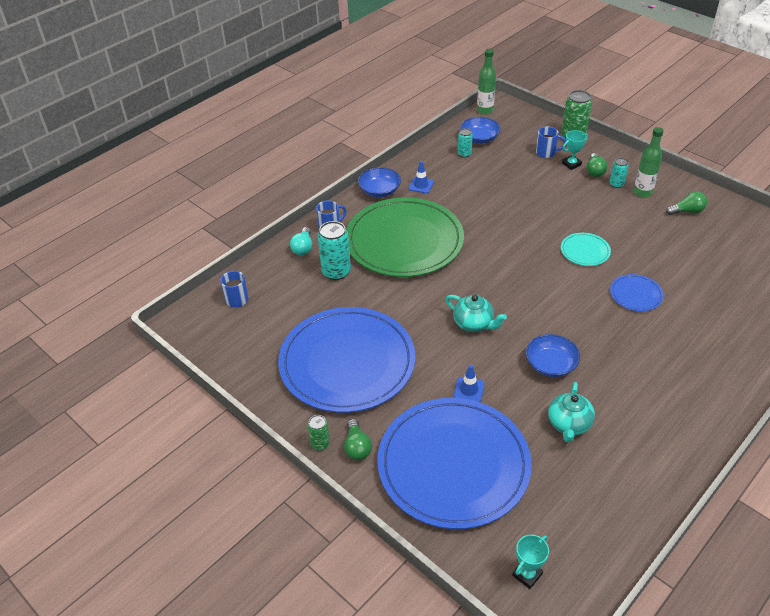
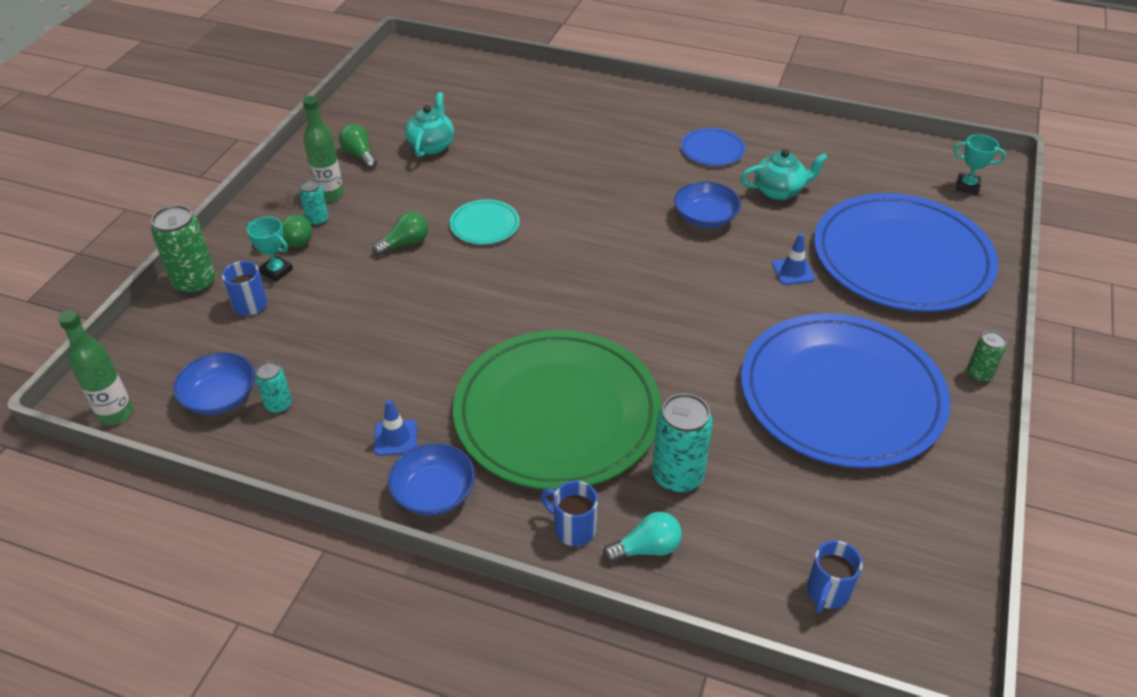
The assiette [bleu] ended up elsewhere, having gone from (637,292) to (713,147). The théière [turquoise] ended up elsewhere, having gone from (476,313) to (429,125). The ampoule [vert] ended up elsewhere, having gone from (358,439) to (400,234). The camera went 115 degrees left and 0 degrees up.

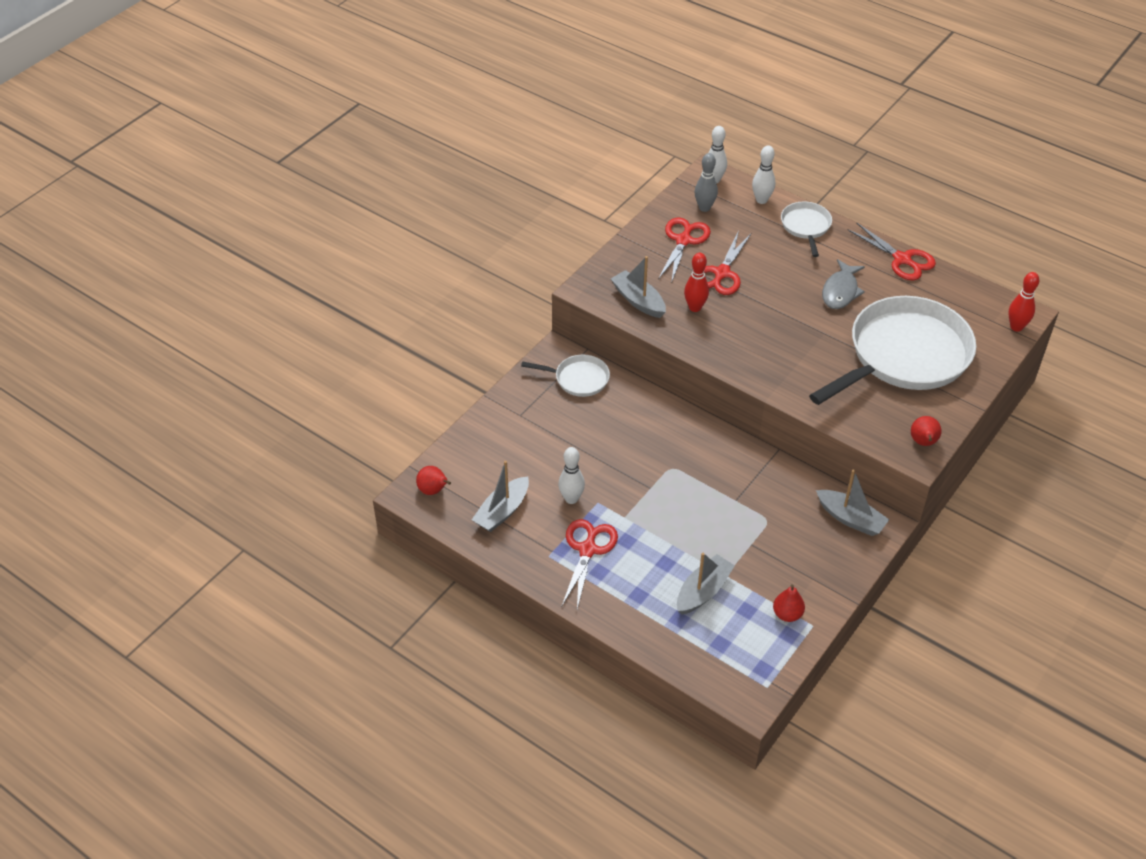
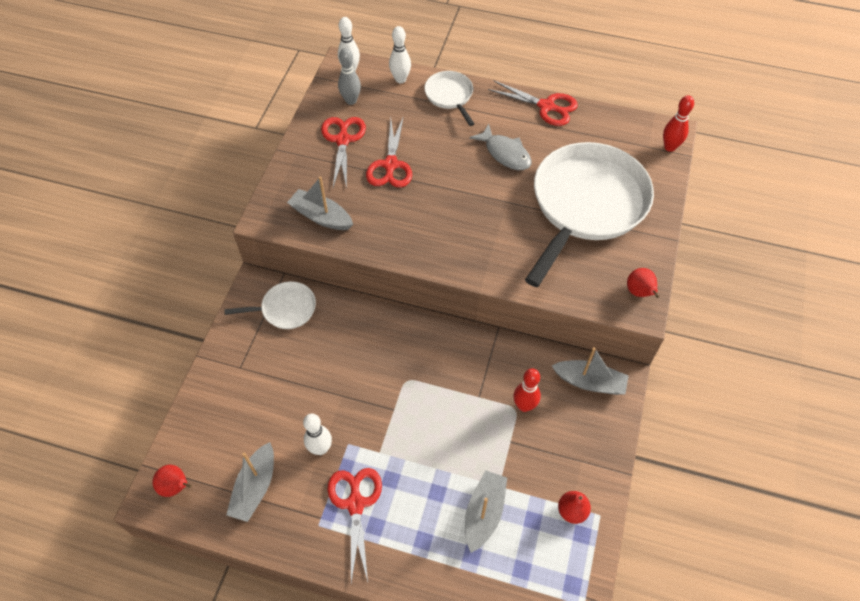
The quille [rouge] ended up elsewhere, having gone from (696,282) to (527,390). The poisson [gris] at (843,284) ended up facing another way, 45 degrees counterclockwise from before. The camera went 20 degrees left and 10 degrees up.

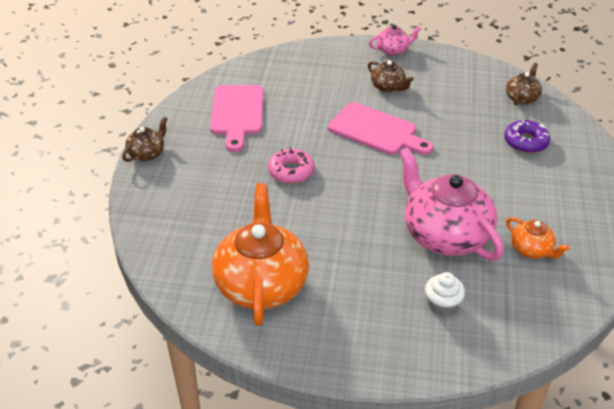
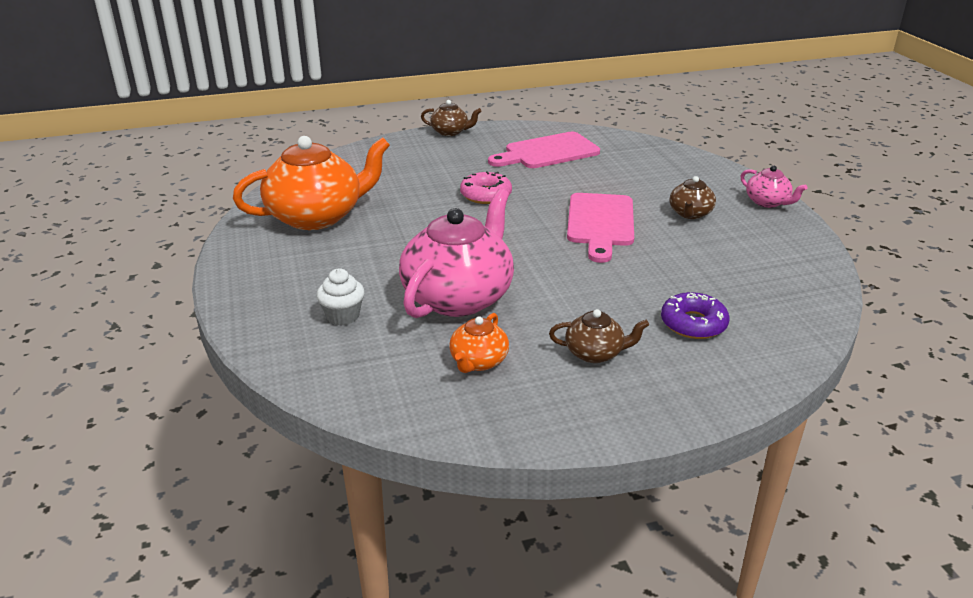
The théière [marron] ended up elsewhere, having gone from (524,84) to (599,336). The camera went 65 degrees right and 10 degrees down.

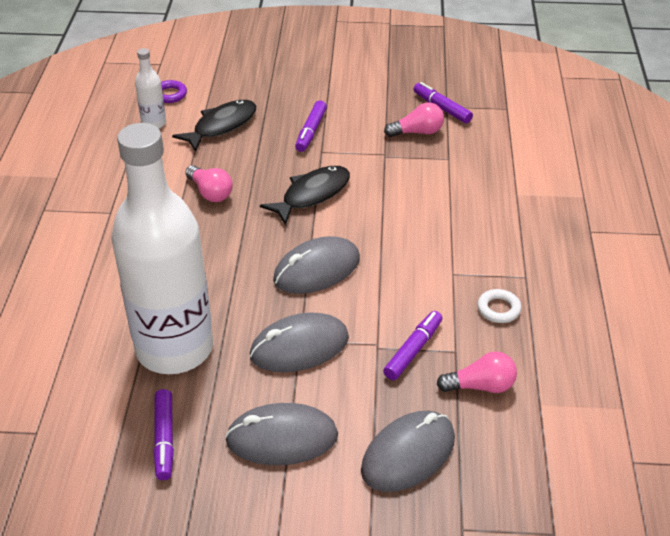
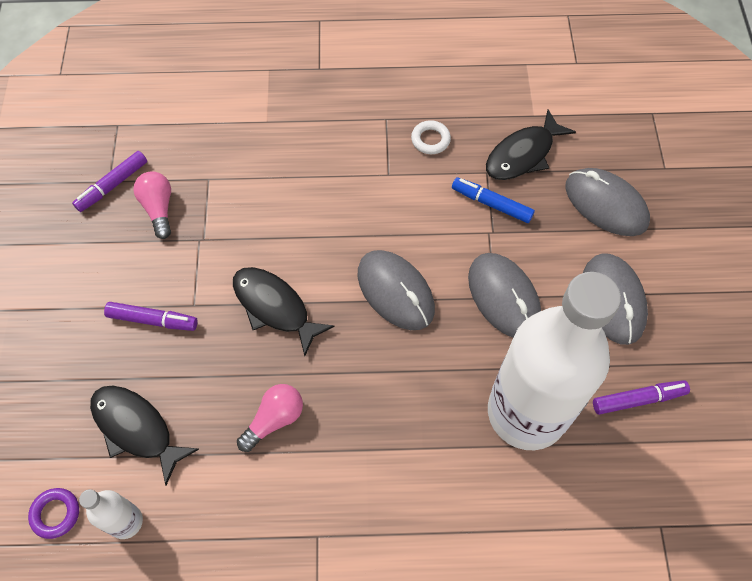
What was the feutre [violet] at (412,345) turned into the feutre [bleu] at (493,200). Where the ampoule [rose] stood at (477,372), the poisson [noir] came to stand at (531,144). The camera went 95 degrees left and 20 degrees up.

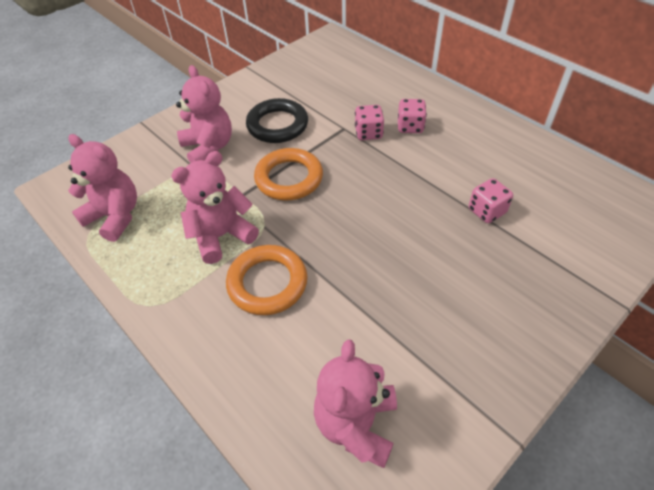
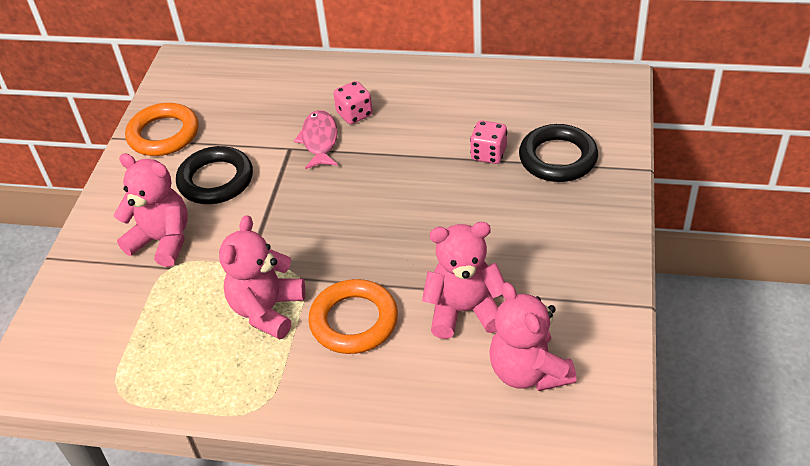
Where the dé [rose] stood at (369,122), the poisson [rose] came to stand at (316,139). The ours en peluche [rose] ended up elsewhere, having gone from (102,188) to (463,280). The anneau [orange] ended up elsewhere, having gone from (288,174) to (162,129). The second view gained the anneau [noir] at (558,153). The camera went 35 degrees left and 5 degrees down.

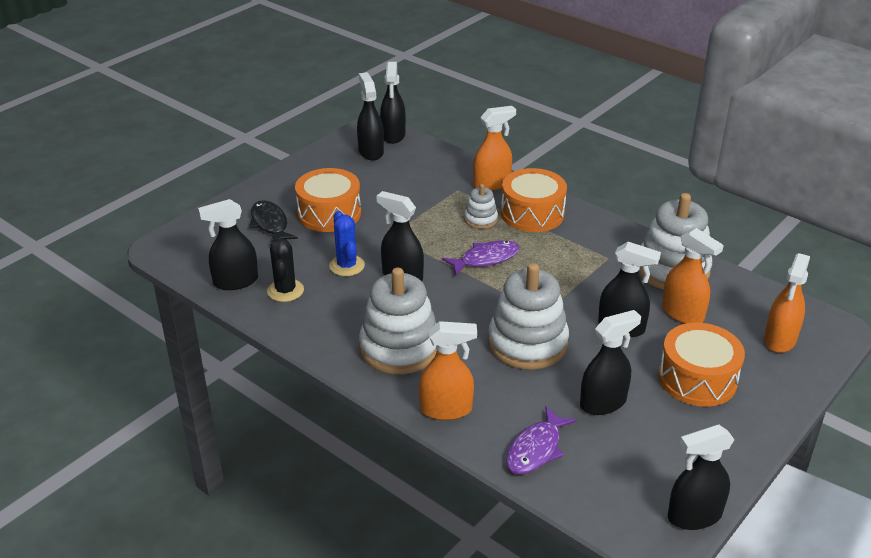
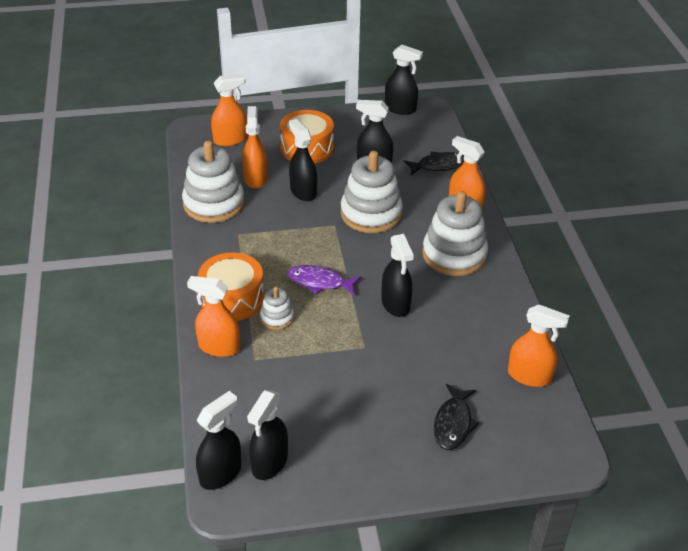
The second view lost the tambour [orange] at (328,200). What was the vaporisateur [noir] at (228,244) turned into the vaporisateur [orange] at (539,346). The second view lost the cactus [bleu] at (347,243). The second view lost the cactus [noir] at (285,270). What was the poisson [violet] at (541,440) turned into the poisson [noir] at (433,163). The camera went 140 degrees left and 5 degrees up.

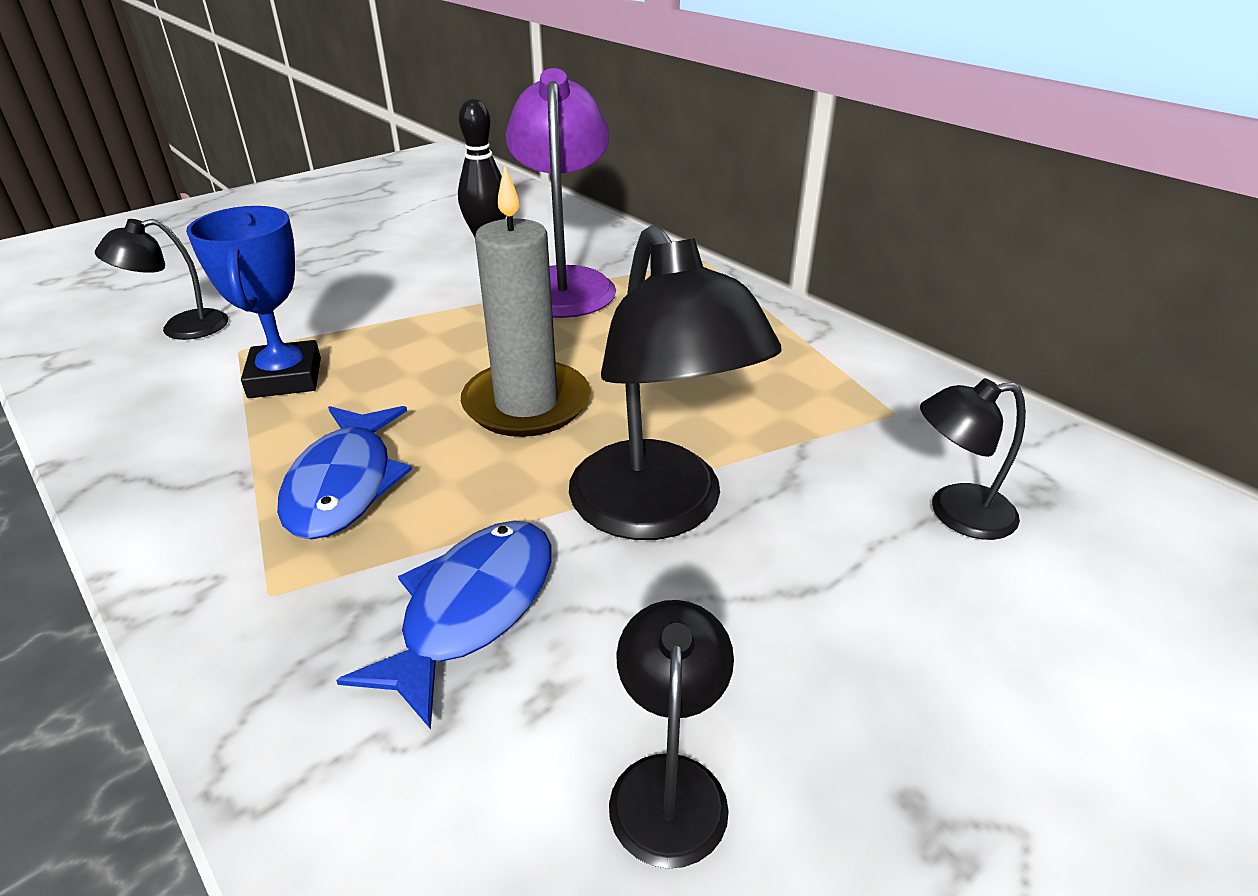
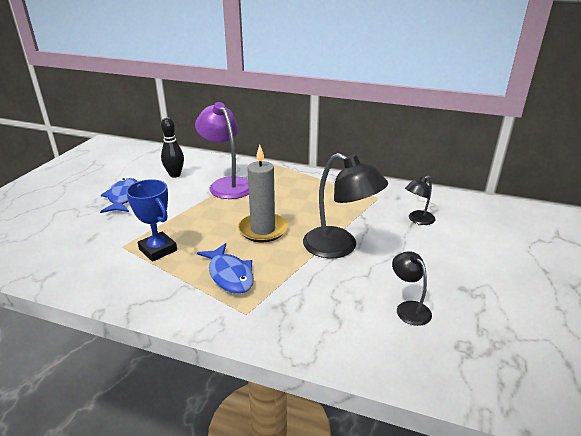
The second view lost the lampe [noir] at (161,279). The poisson [bleu] ended up elsewhere, having gone from (444,624) to (119,195). The camera went 30 degrees left and 5 degrees down.

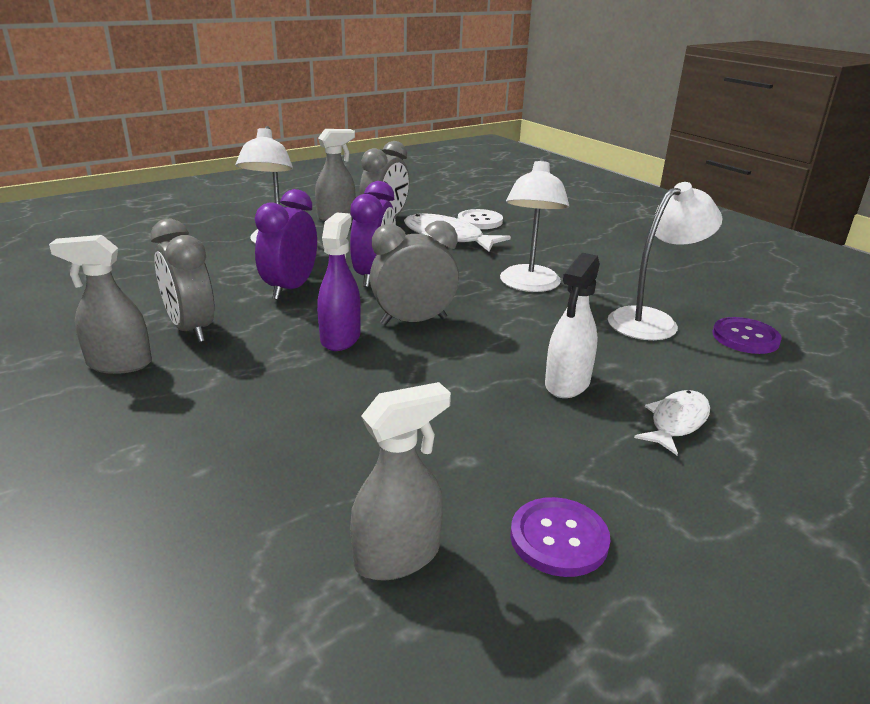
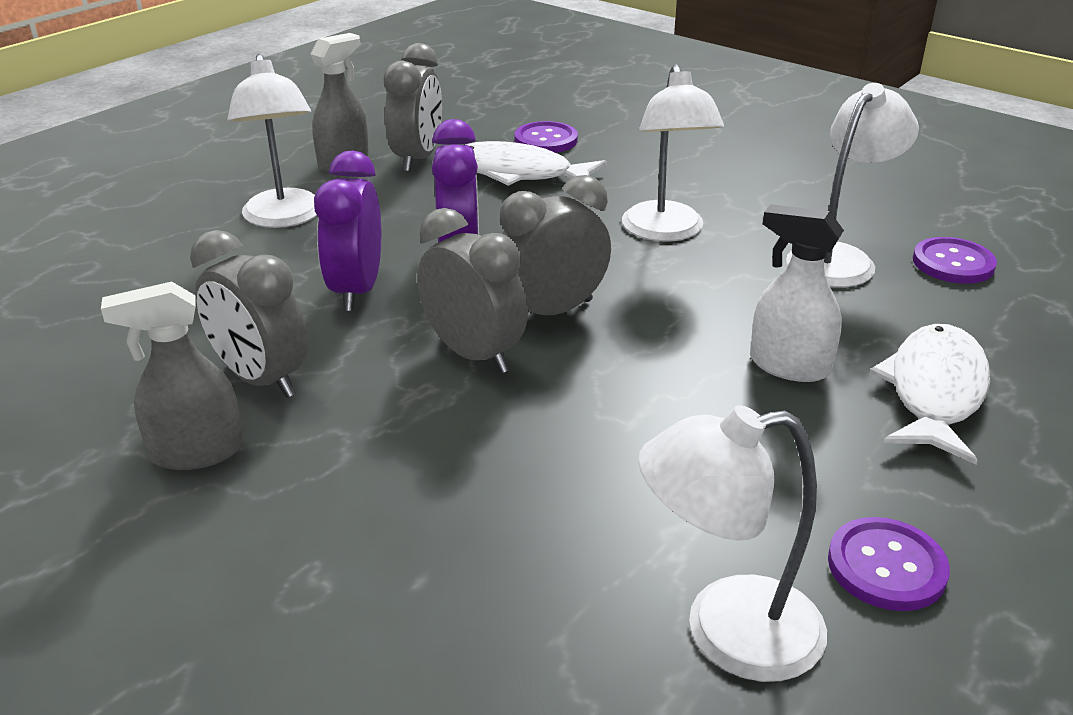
What was the bouton [blanc] at (480,219) turned into the bouton [violet] at (546,137). Where the vaporisateur [violet] stood at (339,281), the réveil [gris] came to stand at (472,290). The vaporisateur [blanc] at (572,325) ended up facing another way, 105 degrees clockwise from before. Where the vaporisateur [gris] stood at (400,481), the lampe [blanc] came to stand at (732,543). The size of the poisson [blanc] at (672,422) changed by a factor of 1.60. The camera went 15 degrees left and 5 degrees up.

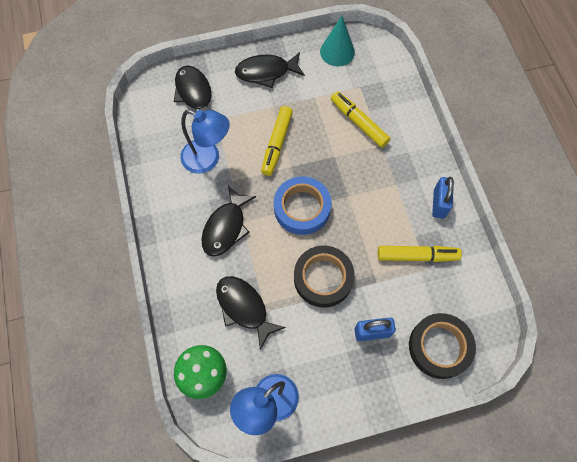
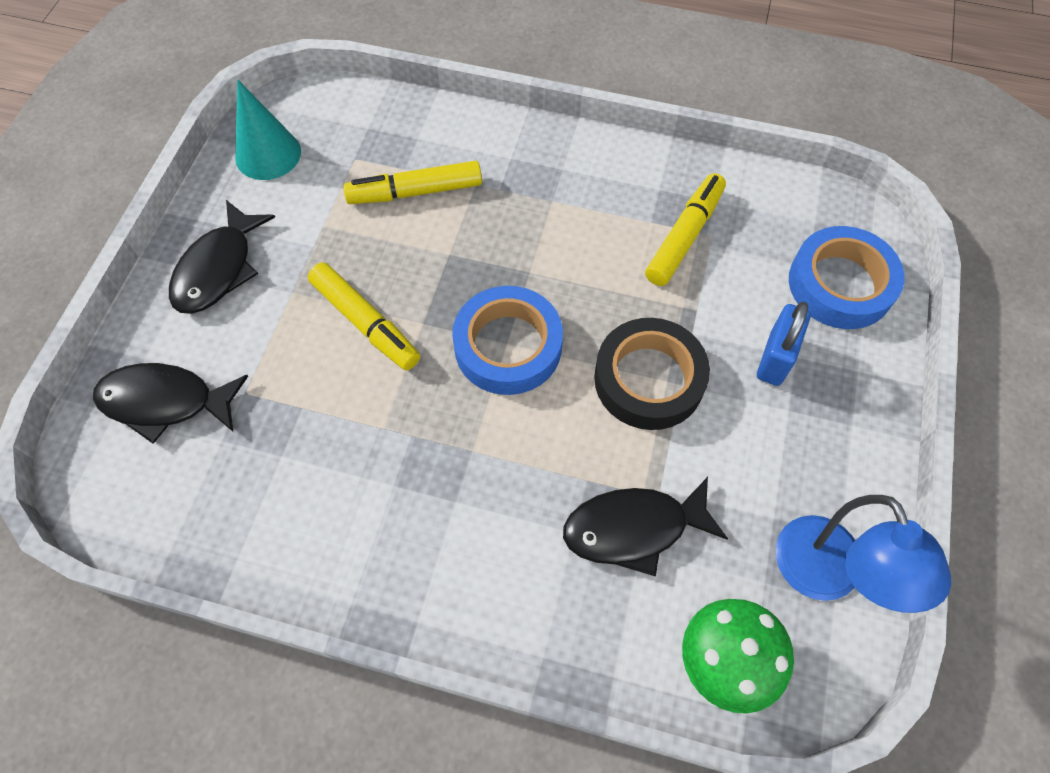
The second view lost the lampe [bleu] at (205,141). The second view lost the cadenas [bleu] at (443,198). The second view lost the poisson [noir] at (228,221). What was the ruban adhésif [noir] at (442,346) turned into the ruban adhésif [bleu] at (847,277). The camera went 60 degrees left and 5 degrees down.

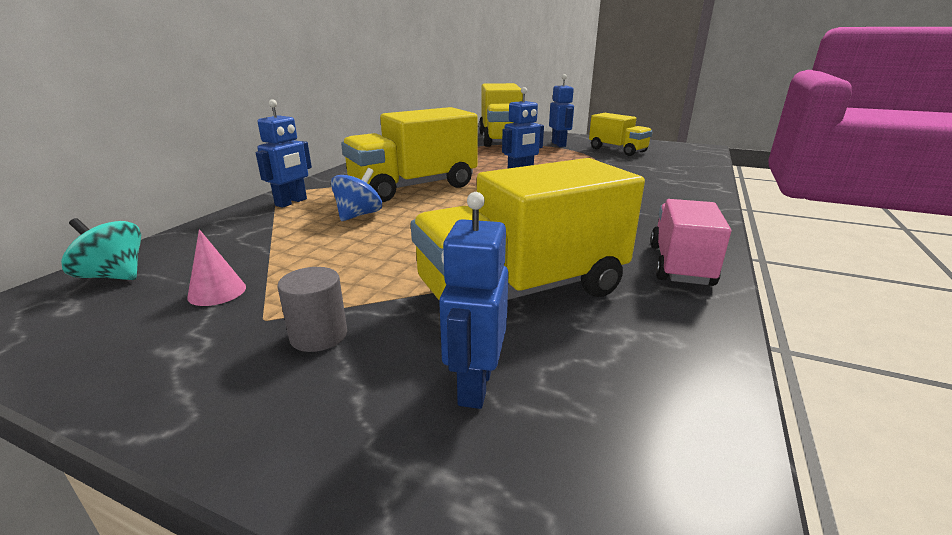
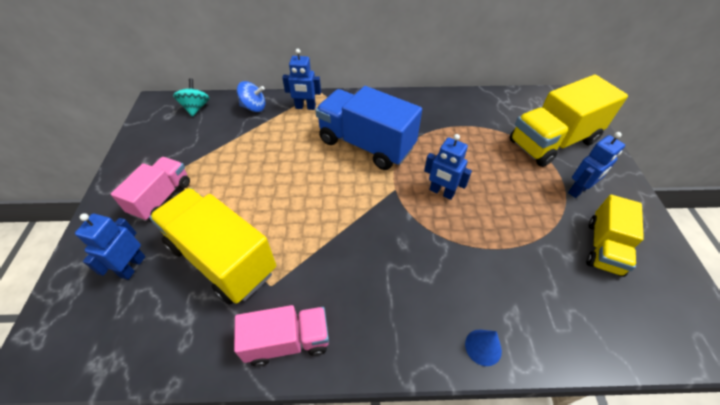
What was the camion [jaune] at (409,154) turned into the camion [bleu] at (368,128). The toupie [bleu] ended up elsewhere, having gone from (356,194) to (251,96). The robot [bleu] at (474,300) ended up facing another way, 60 degrees counterclockwise from before. The second view lost the cône [rose] at (216,267). Where the cylindre [gris] stood at (312,309), the camion [rose] came to stand at (150,189). The second view gained the cône [bleu] at (483,348). The camera went 65 degrees right and 25 degrees up.

